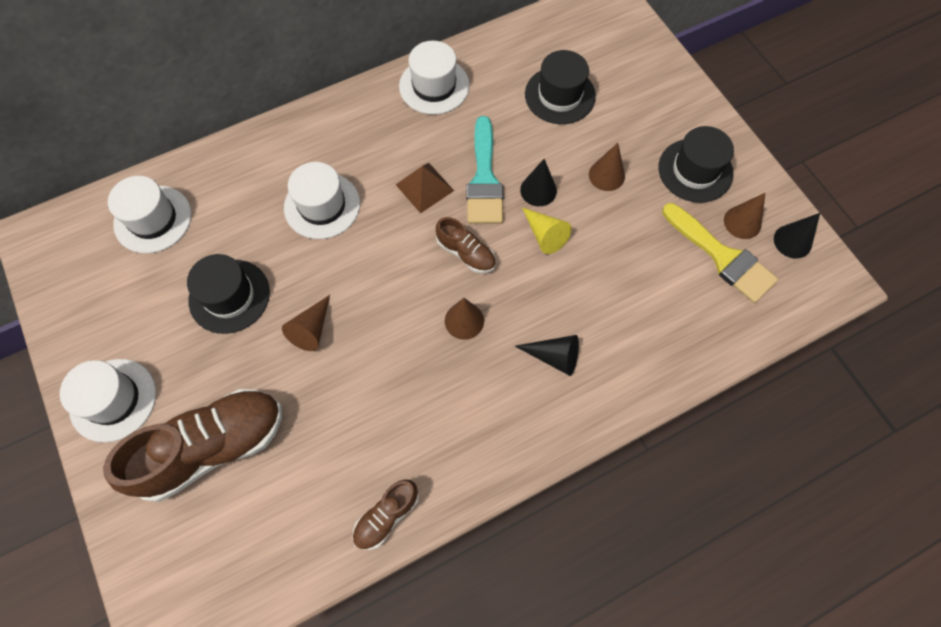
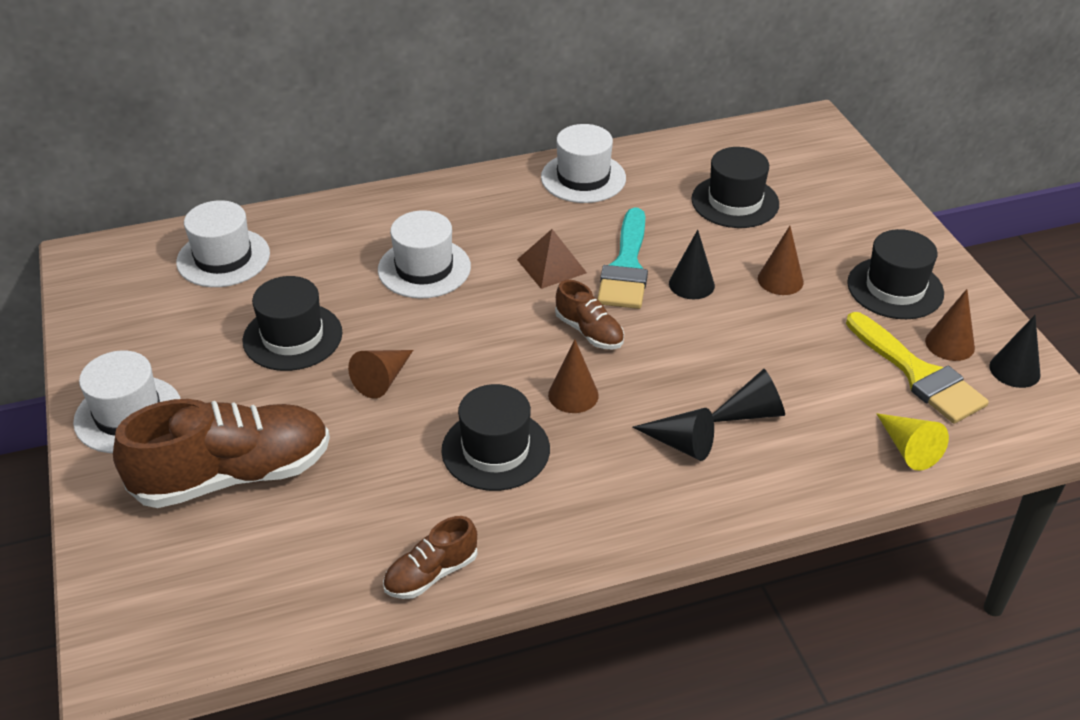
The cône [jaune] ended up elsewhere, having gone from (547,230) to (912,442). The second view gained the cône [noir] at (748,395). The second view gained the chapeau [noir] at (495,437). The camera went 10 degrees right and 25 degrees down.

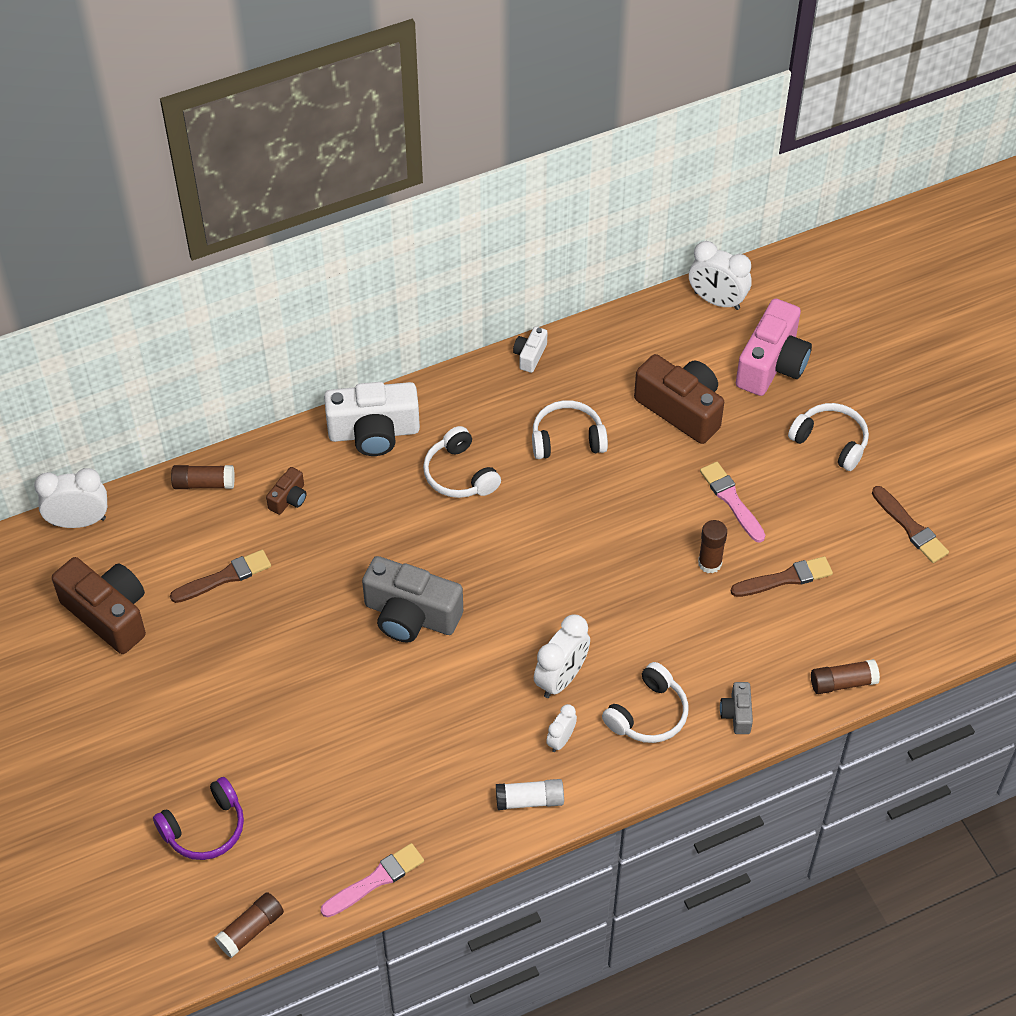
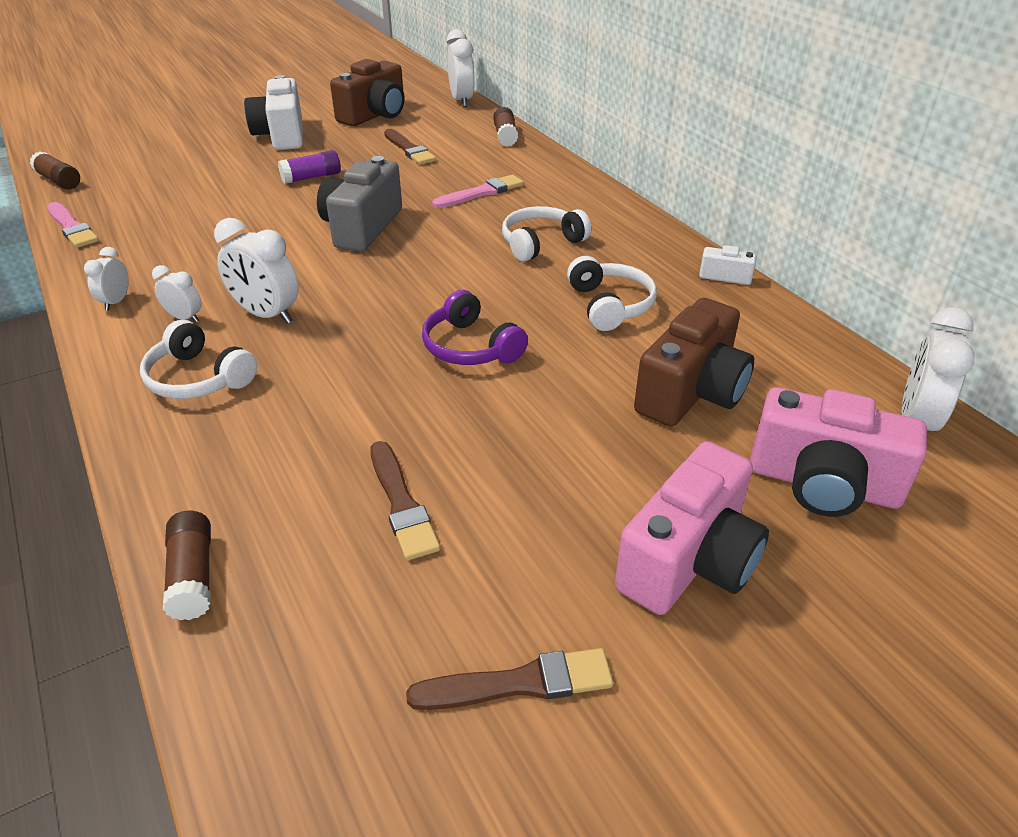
The appareil photo [blanc] ended up elsewhere, having gone from (372,419) to (273,112). Where the casque audio [blanc] stood at (828,437), the appareil photo [rose] came to stand at (692,528). The pinceau [rose] ended up elsewhere, having gone from (732,502) to (478,191). The second view lost the appareil photo [marron] at (286,491). The pinceau [marron] at (910,524) ended up facing another way, 150 degrees counterclockwise from before. The second view lost the bâton de colle [marron] at (712,547). The second view lost the appareil photo [gris] at (736,708). The casque audio [violet] ended up elsewhere, having gone from (198,818) to (475,327). Where the bâton de colle [blanc] stood at (530,794), the réveil [blanc] came to stand at (106,279). The second view gained the bâton de colle [violet] at (309,167). The camera went 85 degrees right and 15 degrees down.

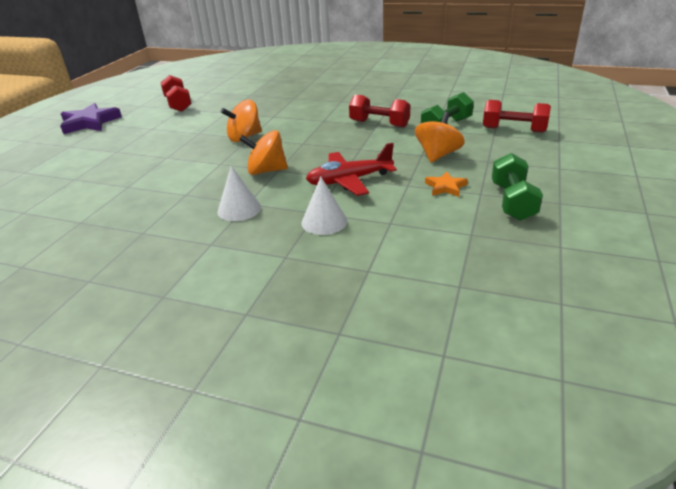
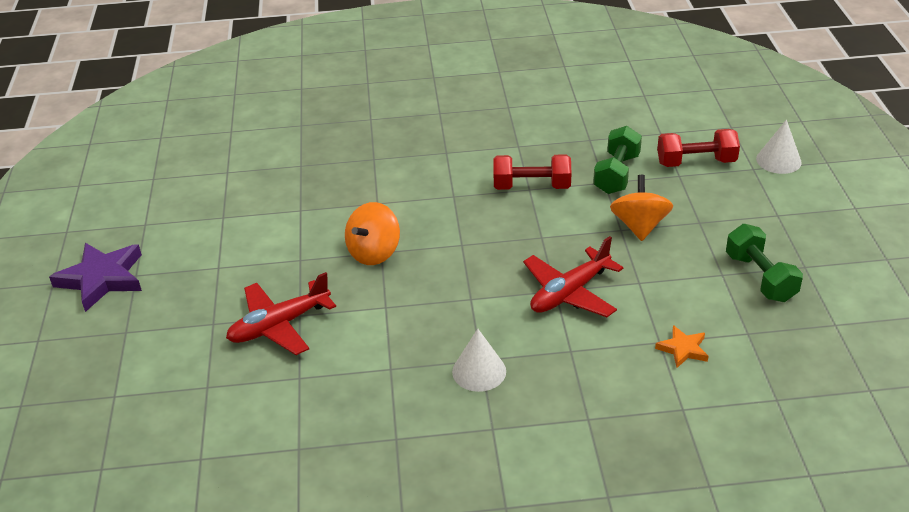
The second view lost the haltère [rouge] at (176,93). The second view lost the toupie [orange] at (263,152). The étoile [orange] ended up elsewhere, having gone from (446,184) to (681,346). The cône [blanc] ended up elsewhere, having gone from (324,206) to (779,147). The second view gained the avion [rouge] at (281,313). The camera went 25 degrees left and 5 degrees up.

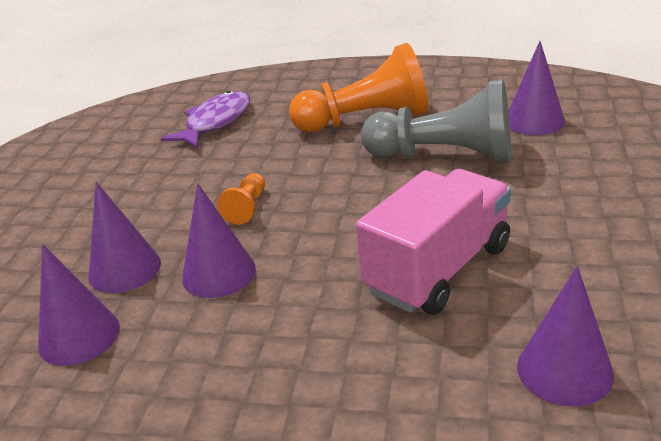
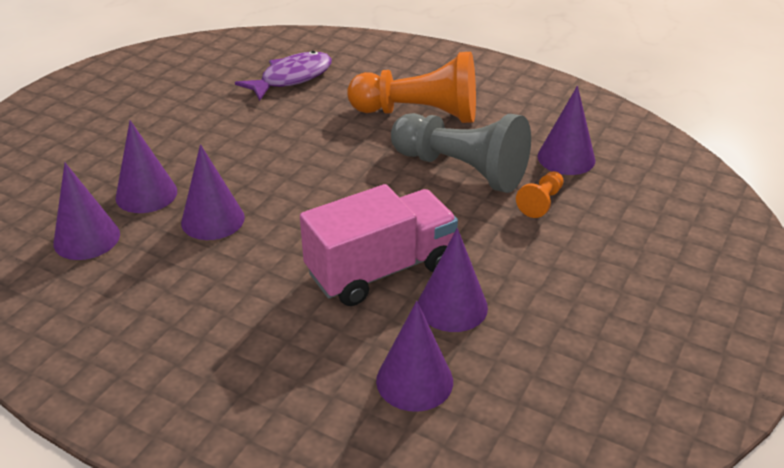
The pion [orange] ended up elsewhere, having gone from (241,199) to (540,194). The second view gained the cône [violet] at (453,280). The camera went 15 degrees right and 5 degrees up.

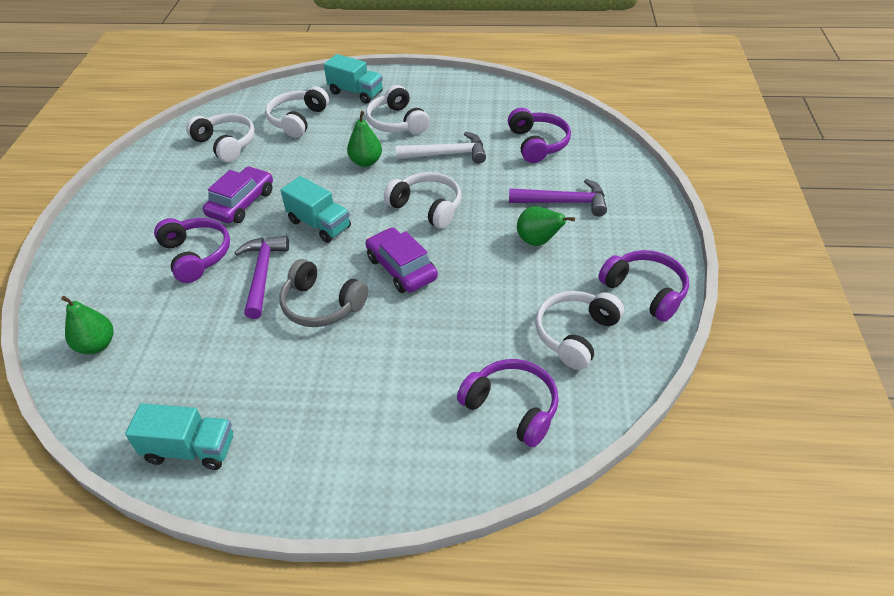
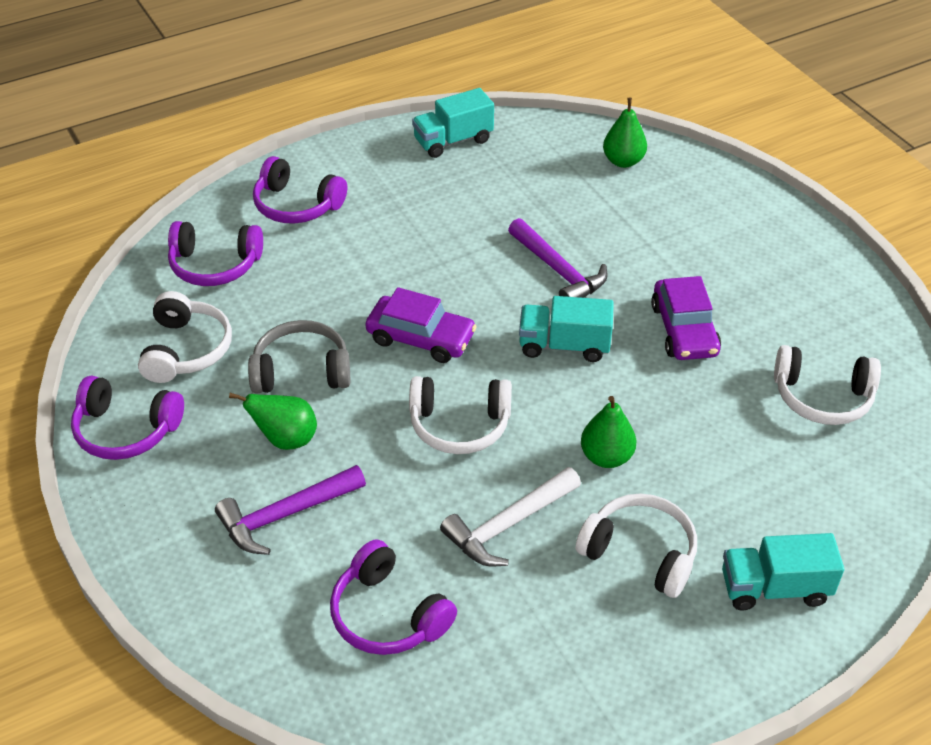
The second view lost the casque audio [blanc] at (297,112). The casque audio [violet] ended up elsewhere, having gone from (192,250) to (300,190). The casque audio [gris] ended up elsewhere, having gone from (324,293) to (299,356). The camera went 145 degrees right and 0 degrees up.

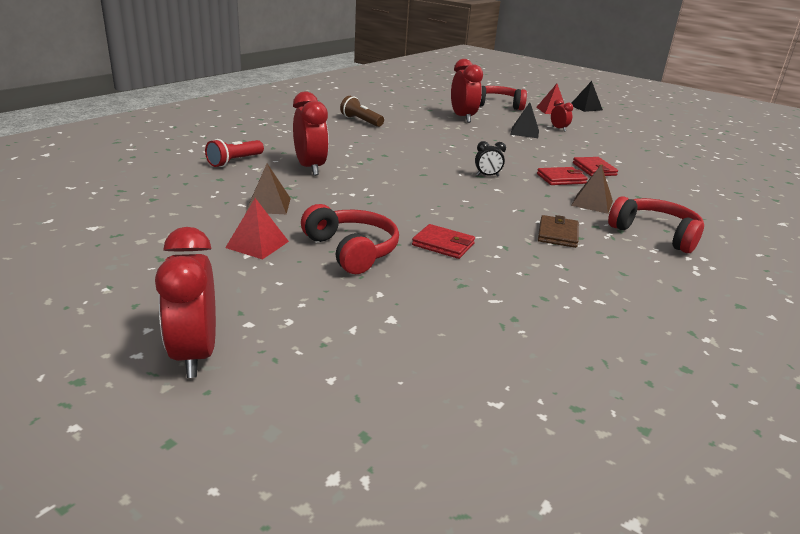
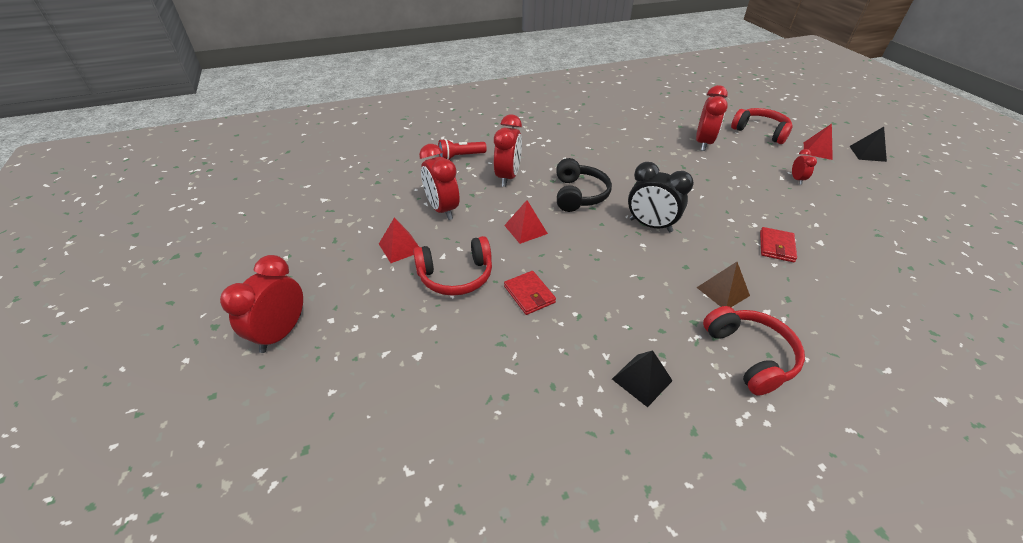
The second view lost the lampe de poche [marron] at (362,111). The pyramide [noir] ended up elsewhere, having gone from (524,120) to (642,378). The size of the réveil [noir] at (490,159) changed by a factor of 1.98. Where the pyramide [marron] stood at (268,188), the réveil [rouge] came to stand at (439,182). The second view lost the portefeuille [rouge] at (562,176). The casque audio [rouge] at (350,239) ended up facing another way, 75 degrees clockwise from before. The second view lost the portefeuille [marron] at (558,231). The second view gained the casque audio [noir] at (584,185). The second view gained the pyramide [rouge] at (526,222). The camera went 35 degrees right and 15 degrees up.

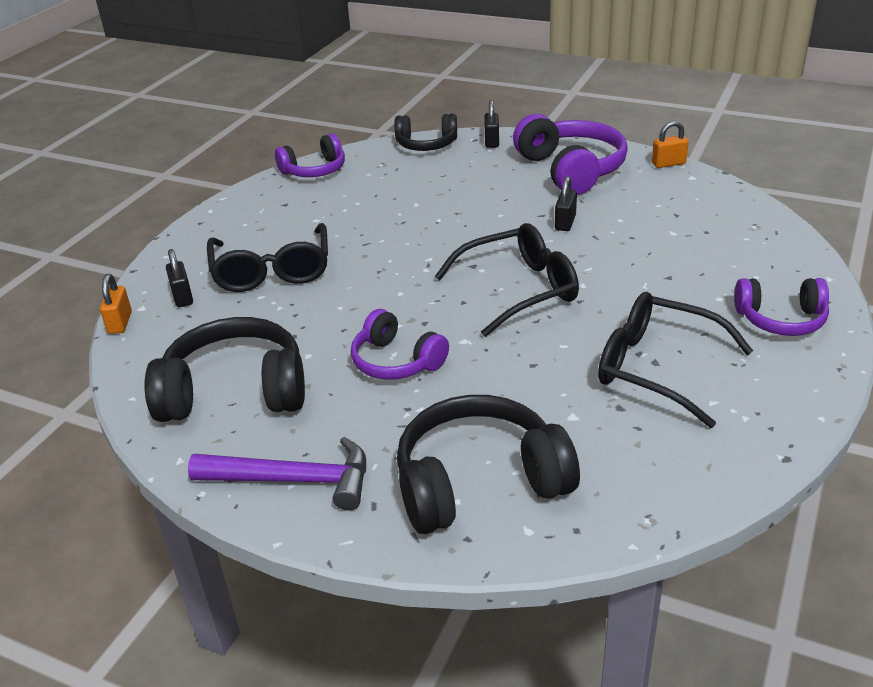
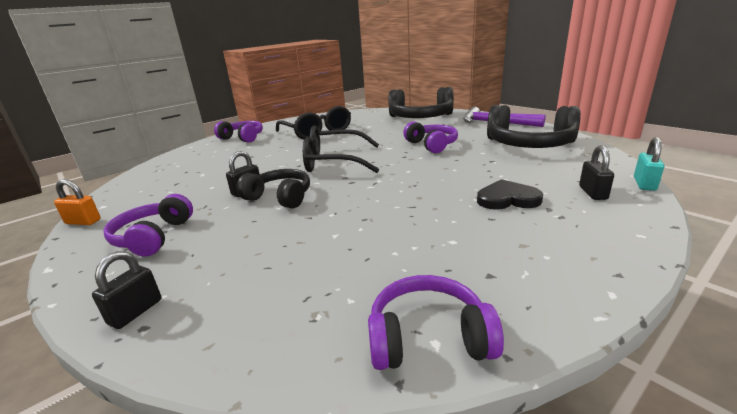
The casque audio [noir] ended up elsewhere, having gone from (426,132) to (273,188). The size of the casque audio [violet] at (570,154) changed by a factor of 0.62. Where the lunettes [noir] stood at (267,257), the cœur [noir] came to stand at (510,194). What was the cadenas [orange] at (116,304) turned into the cadenas [turquoise] at (649,164). The camera went 155 degrees left and 10 degrees down.

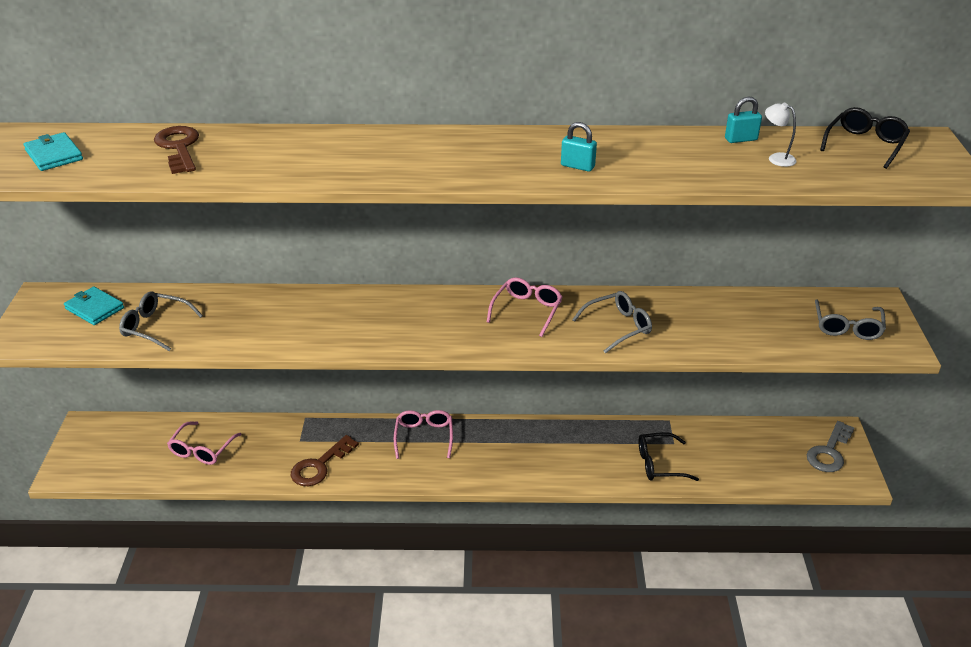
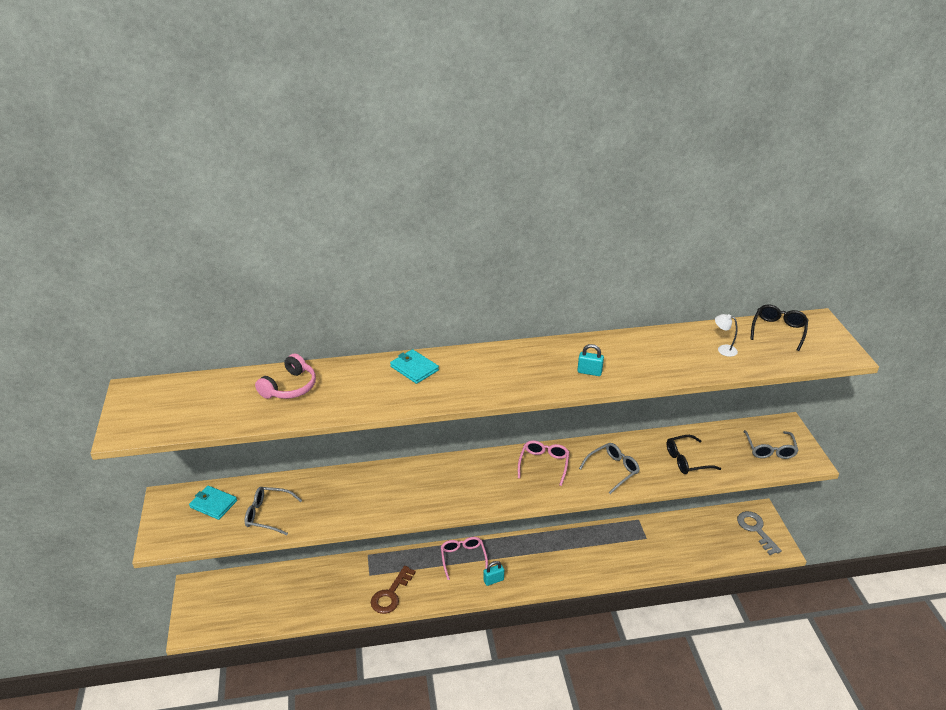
The cadenas [turquoise] ended up elsewhere, having gone from (743,119) to (493,573). Where the clé [marron] stood at (176,150), the casque audio [rose] came to stand at (285,376). The portefeuille [turquoise] ended up elsewhere, having gone from (53,151) to (414,366). The clé [gris] at (830,446) ended up facing another way, 135 degrees clockwise from before. The second view lost the lunettes [rose] at (204,443). The lunettes [noir] ended up elsewhere, having gone from (669,456) to (694,454). The camera went 10 degrees left and 0 degrees up.

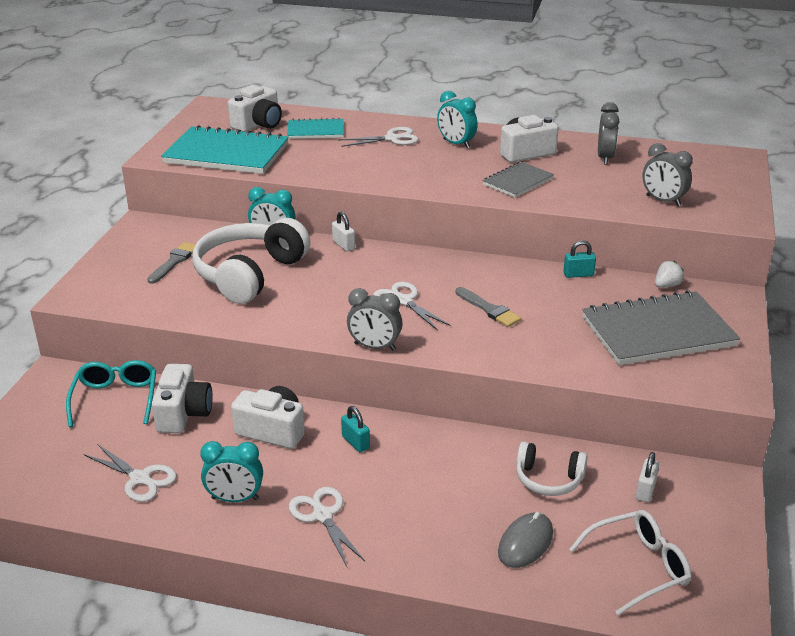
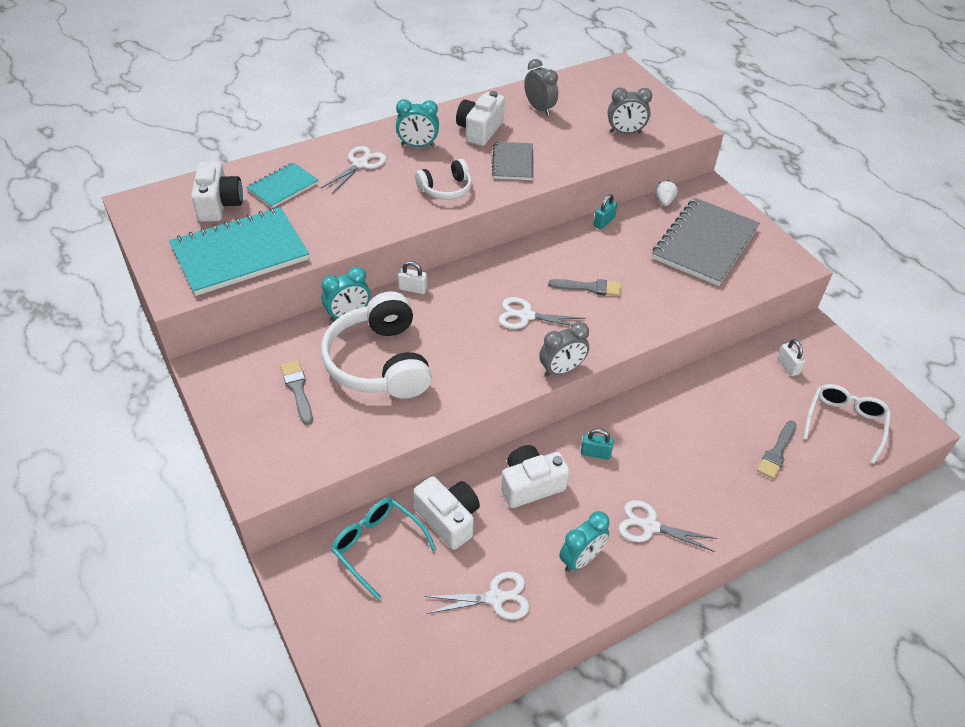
The casque audio [blanc] ended up elsewhere, having gone from (552,469) to (443,179). Where the souris [gris] stood at (525,540), the pinceau [gris] came to stand at (777,450). The camera went 45 degrees left and 15 degrees up.

